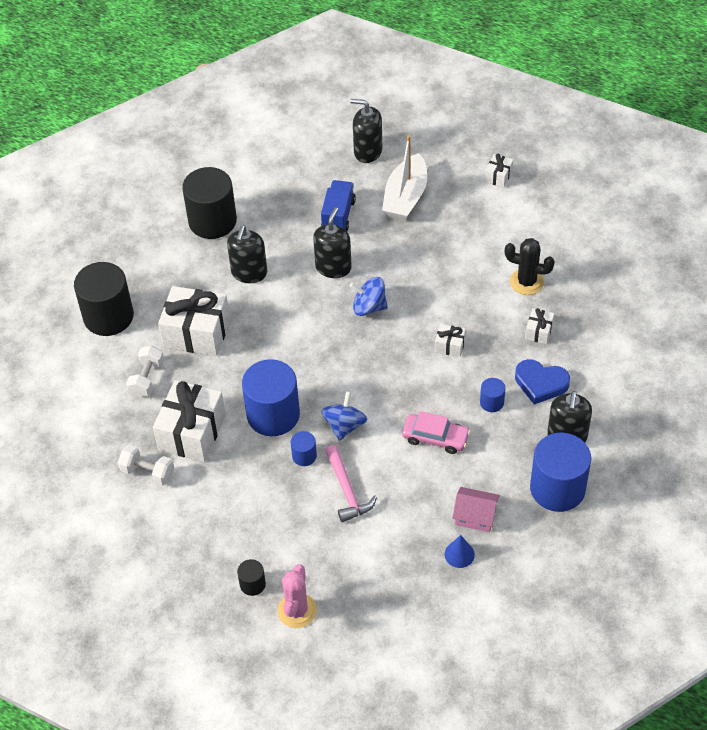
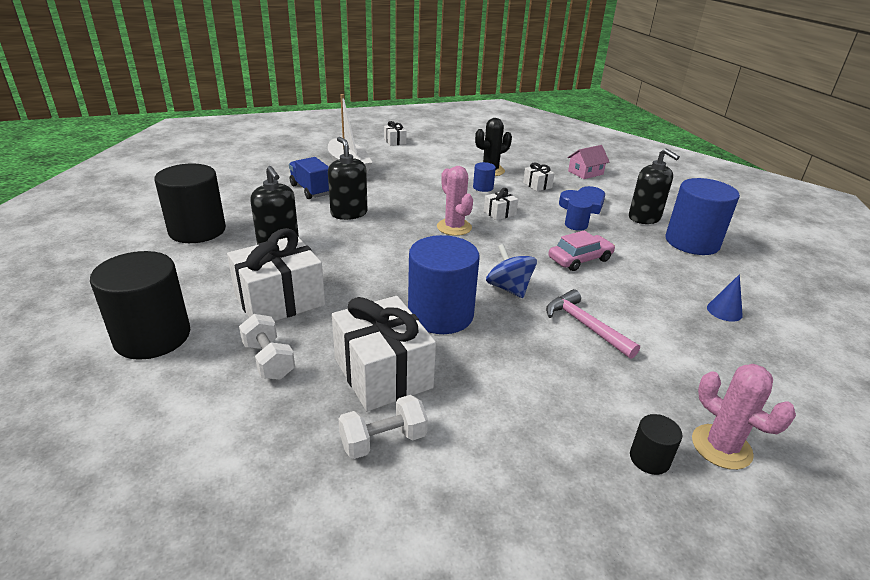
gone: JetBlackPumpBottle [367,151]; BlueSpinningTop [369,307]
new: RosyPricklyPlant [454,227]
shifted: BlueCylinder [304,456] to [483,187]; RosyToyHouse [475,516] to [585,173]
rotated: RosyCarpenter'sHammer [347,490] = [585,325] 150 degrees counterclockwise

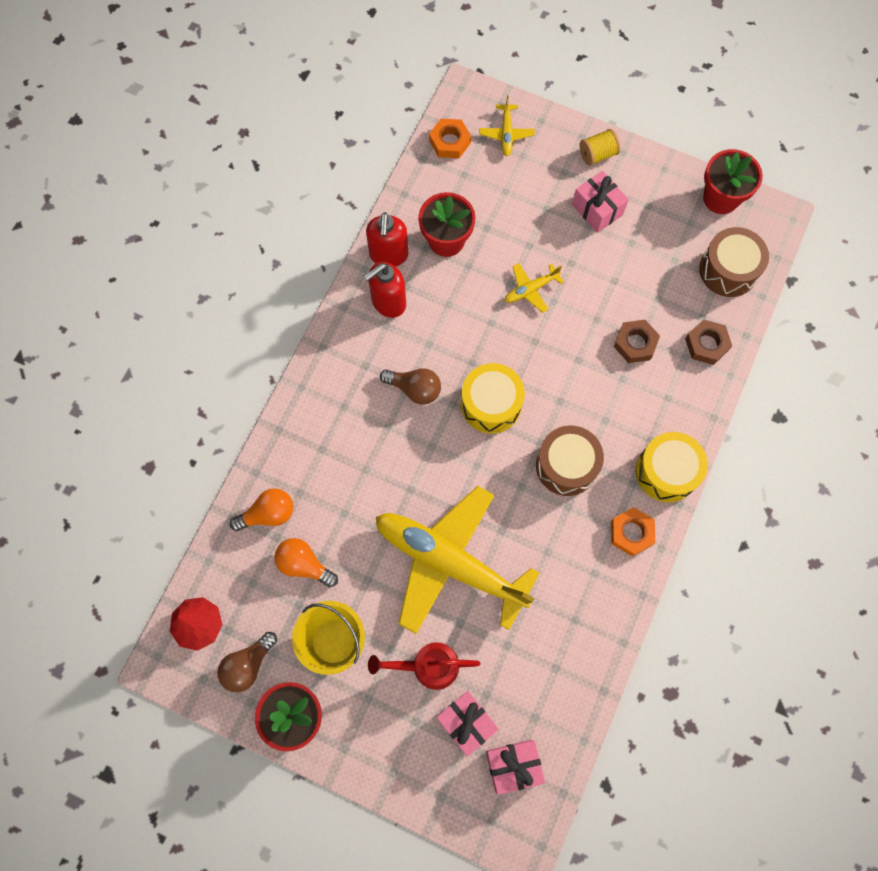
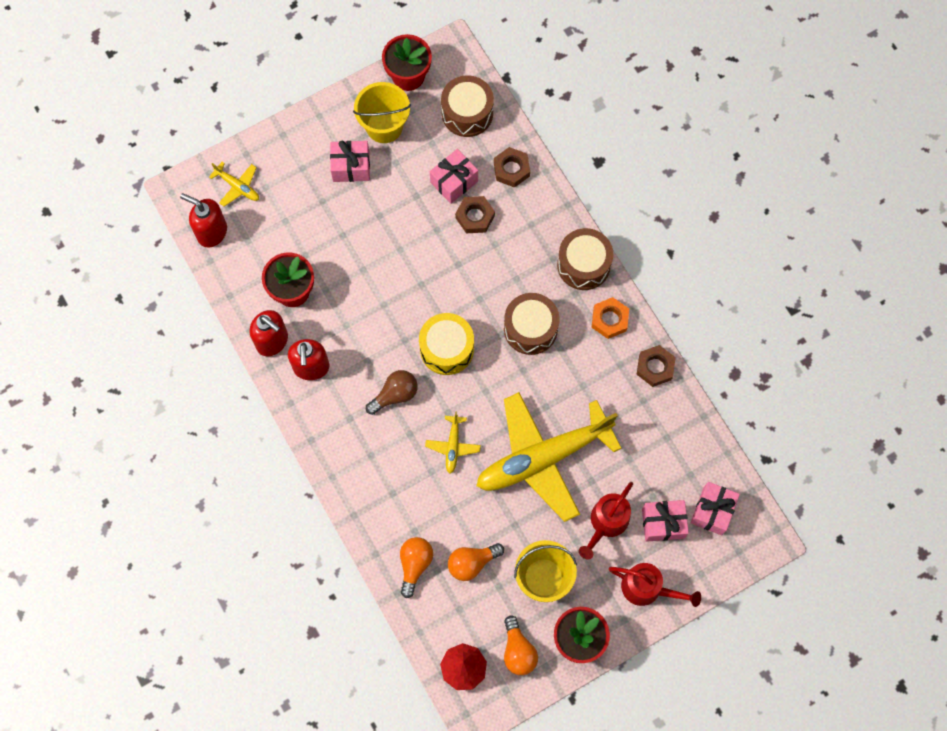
gone: GoldenBobbin [597,154]
new: GoldenPail [384,126]; RosyPresent [454,182]; ScarletWateringPot [648,588]; BrownHexagonNut [655,367]
shifted: GoldenPlane [531,289] to [453,446]
swapped: OrangeColouredHexagonNut [449,142] to ScarletPumpBottle [211,232]
repainted: BrownLightBulb [248,665] to OrangeColouredLightBulb [518,651]; GoldenToyDrum [666,472] to BrownToyDrum [583,265]

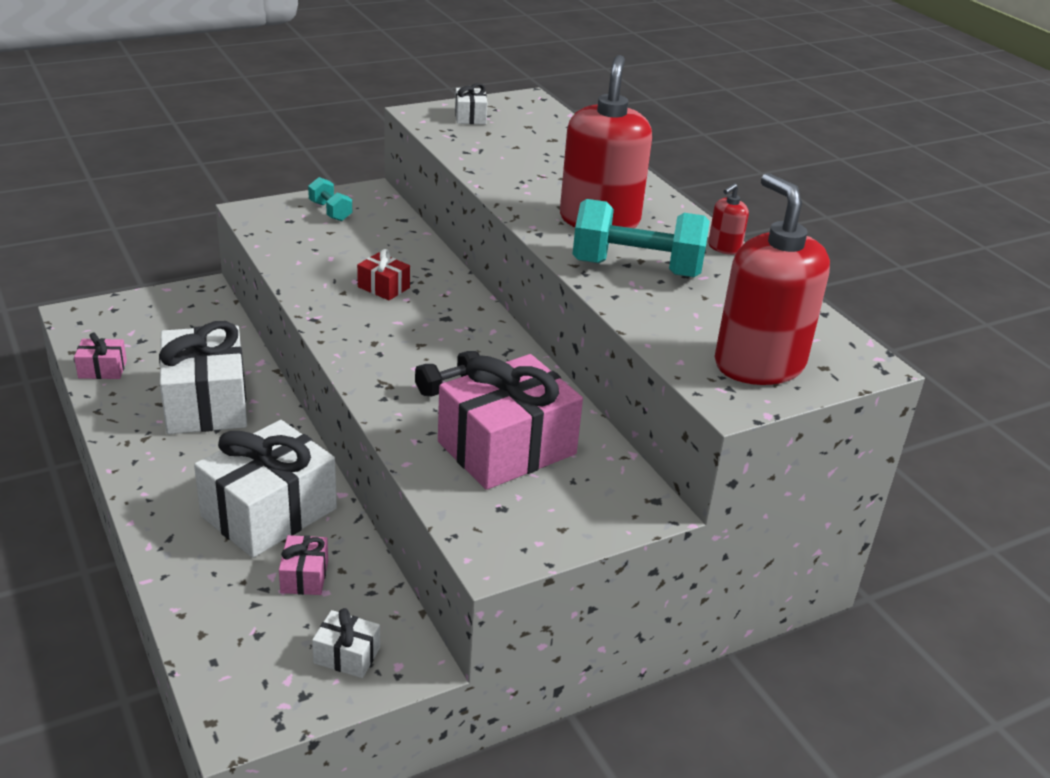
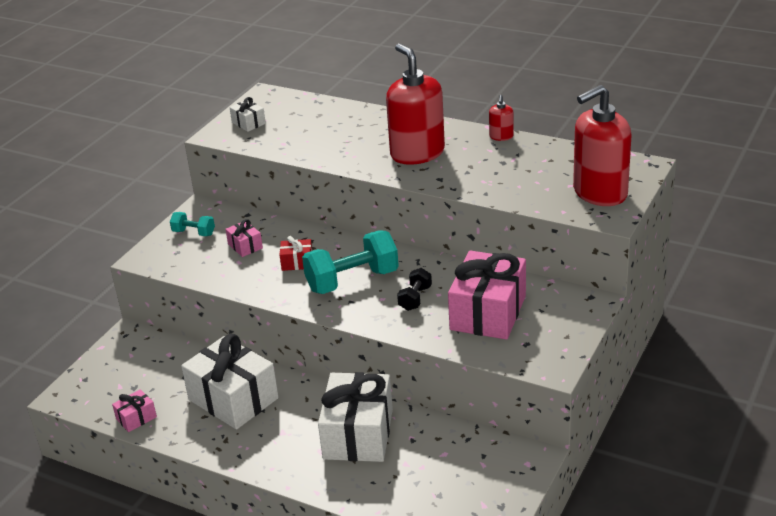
gone: WhitePresent [347,655]
shifted: RosyPresent [304,576] to [245,246]; TealFreeWeight [636,268] to [352,280]
rotated: ScarletPumpBottle [759,364] = [599,193] 60 degrees counterclockwise

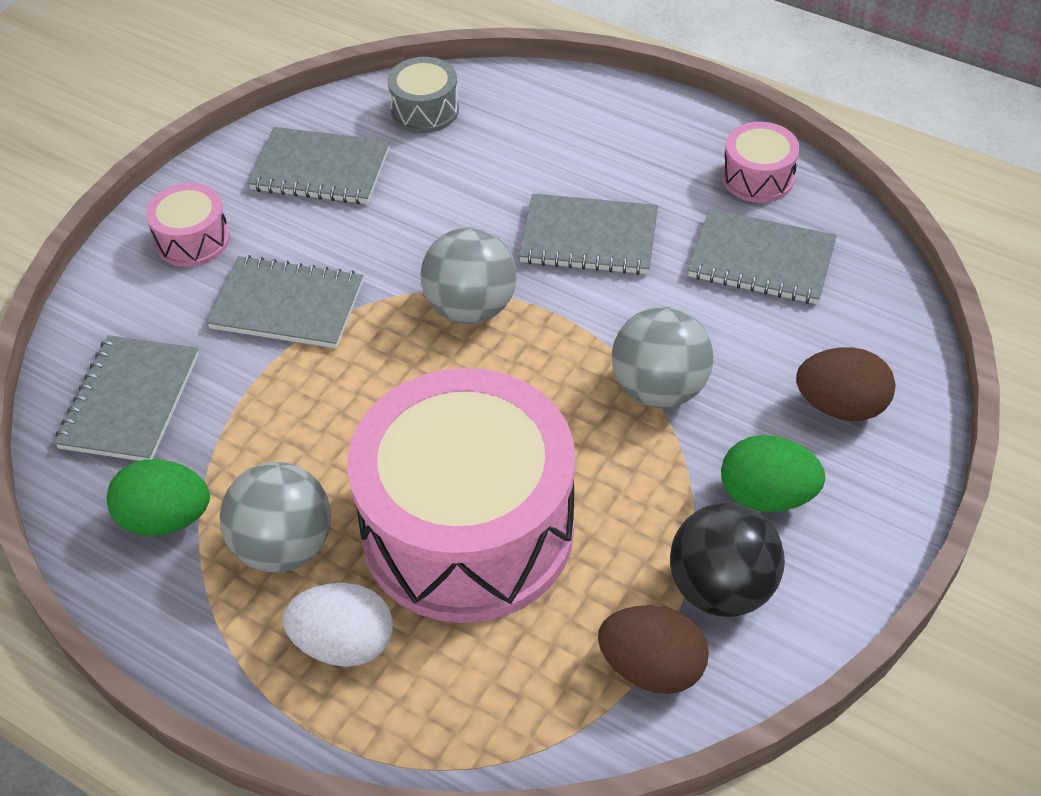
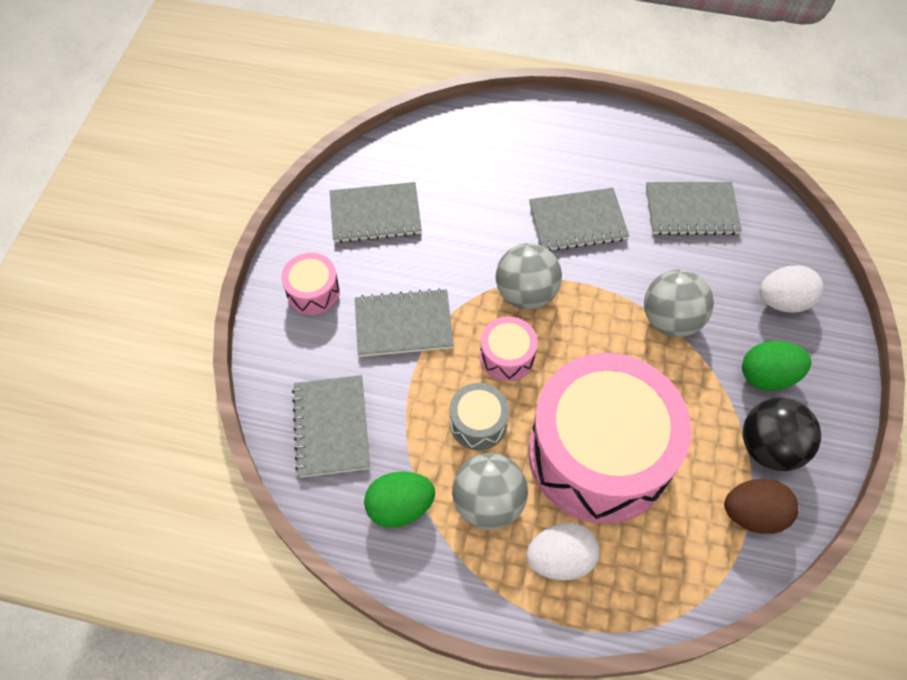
shifted: GreyToyDrum [425,110] to [478,423]; RosyToyDrum [757,178] to [507,356]
repainted: BrownEgg [840,406] to WhiteEgg [783,301]

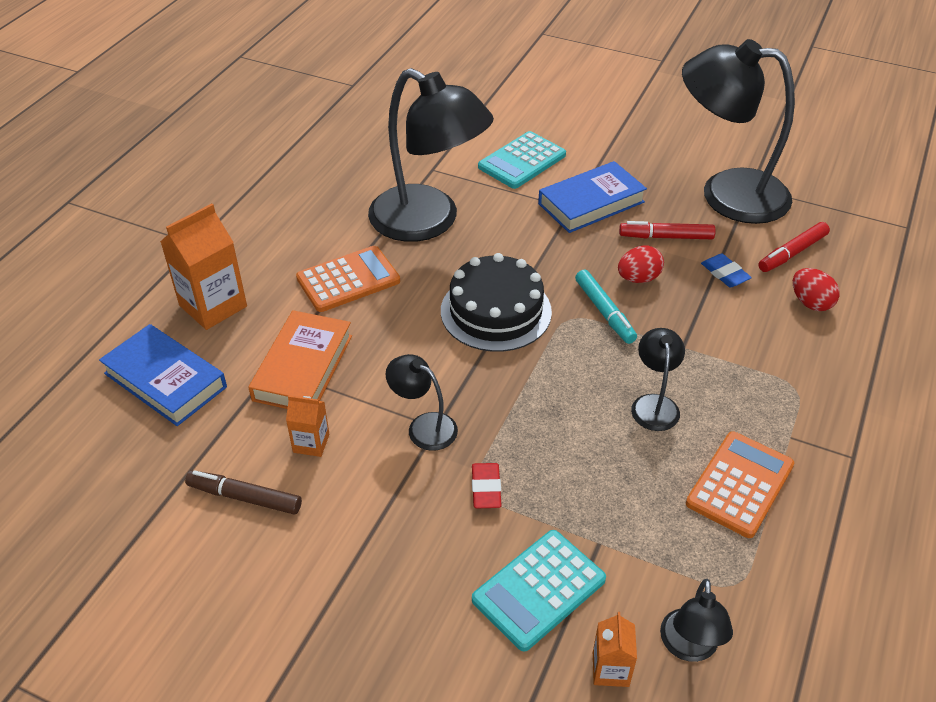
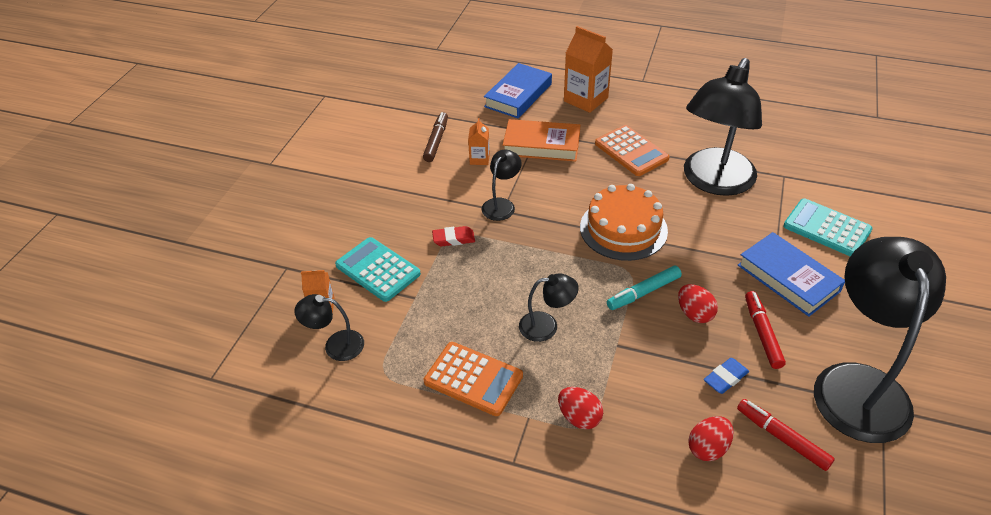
new: ScarletEgg [579,417]
repainted: JetBlackGateau [496,311] to OrangeColouredGateau [623,229]

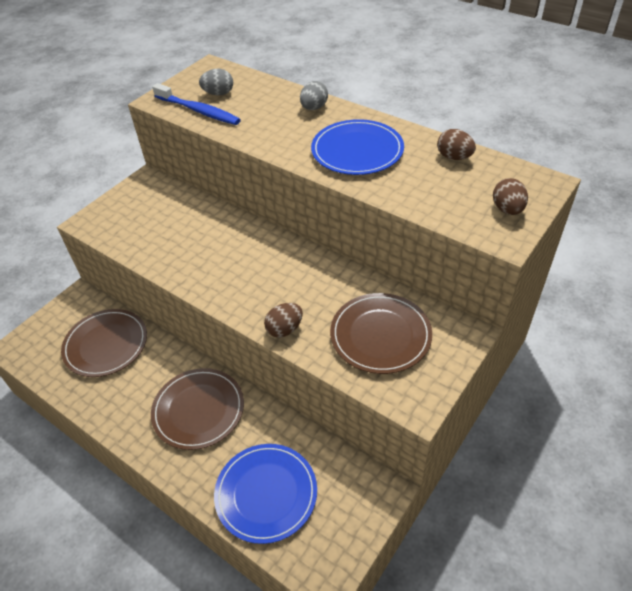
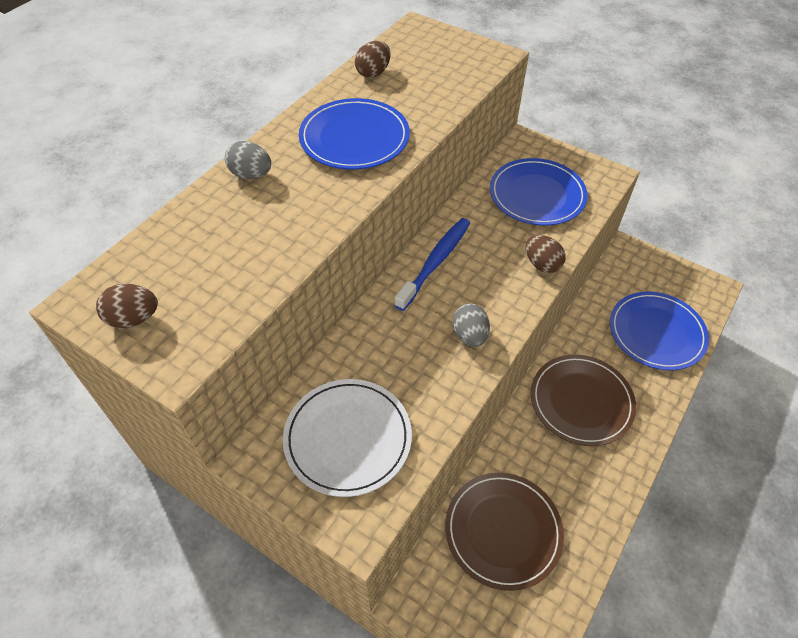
new: WhitePlate [348,438]
shifted: BlueToothbrush [198,111] to [435,262]; GreyEgg [218,93] to [470,335]; BrownEgg [507,209] to [134,318]
repainted: BrownPlate [380,335] to BluePlate [537,195]

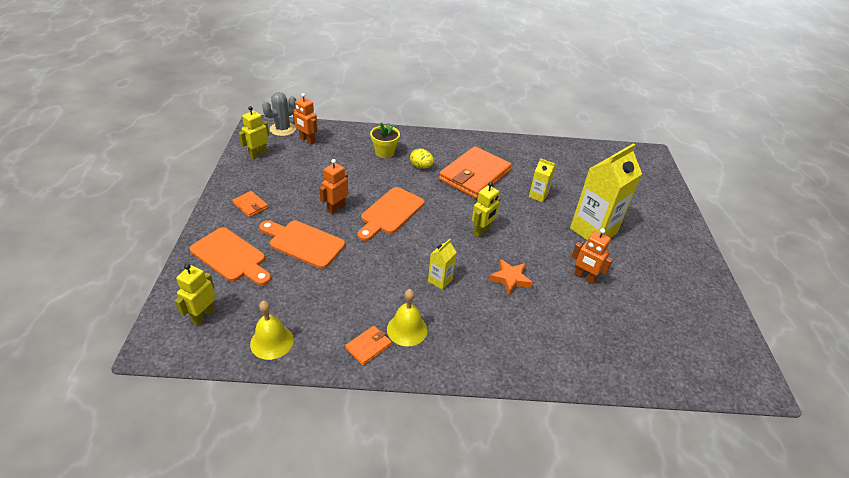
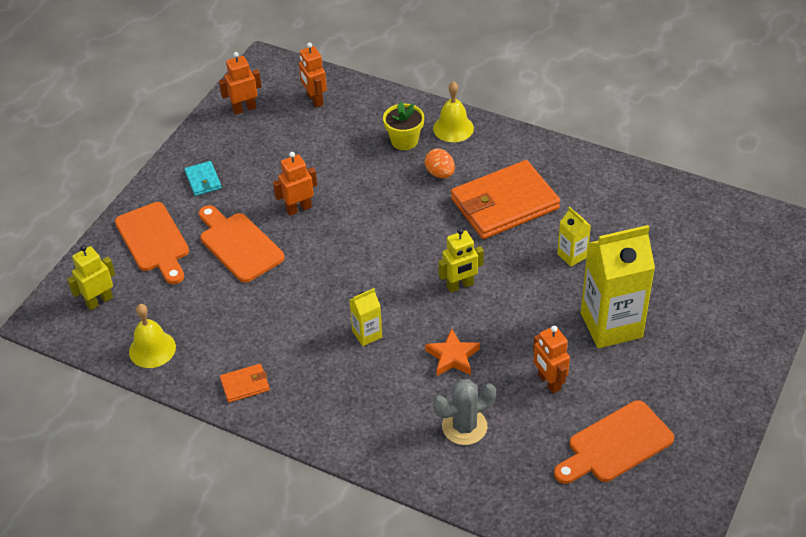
shifted: GreyPricklyPlant [283,129] to [464,426]; OrangeColouredCuttingBoard [390,213] to [616,445]; GoldenBell [407,329] to [453,128]
repainted: OrangeColouredWallet [250,205] to TealWallet [203,180]; GoldenRobotFigure [258,154] to OrangeColouredRobotFigure [244,108]; GoldenEgg [421,166] to OrangeColouredEgg [440,173]

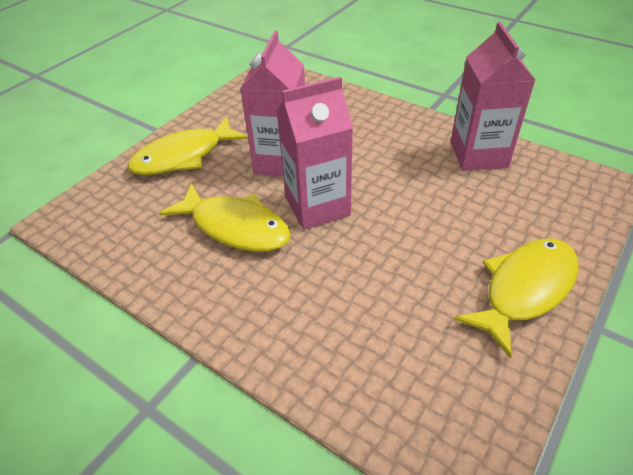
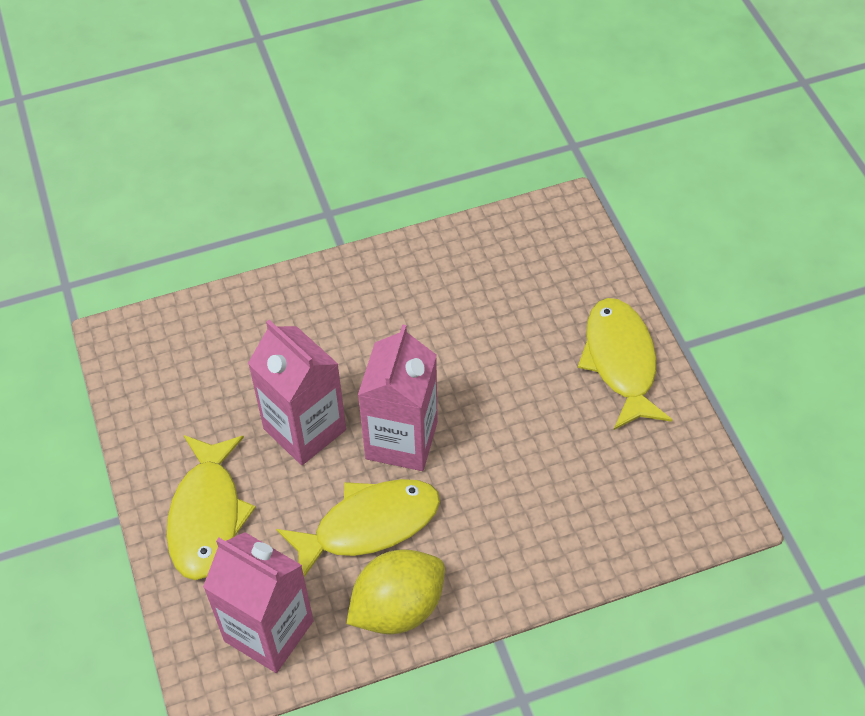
new: GoldenCitrusFruit [398,607]
shifted: RosyCarton [478,155] to [269,631]

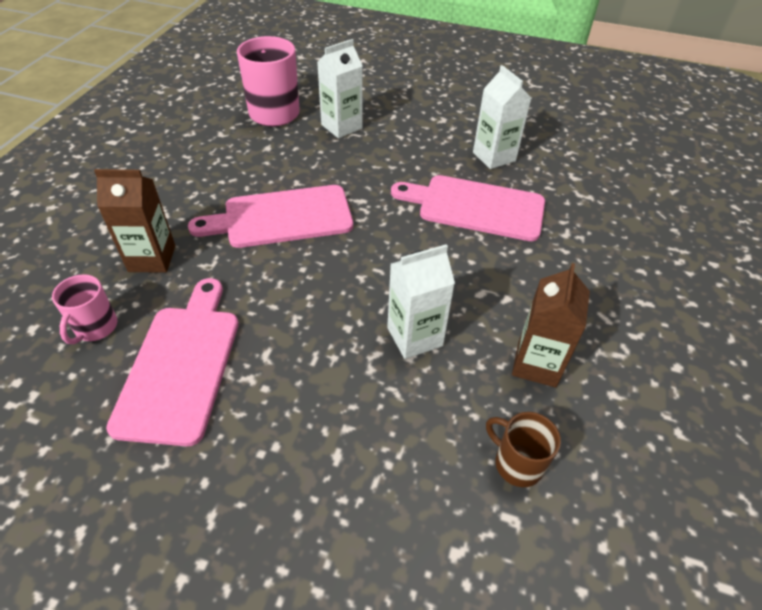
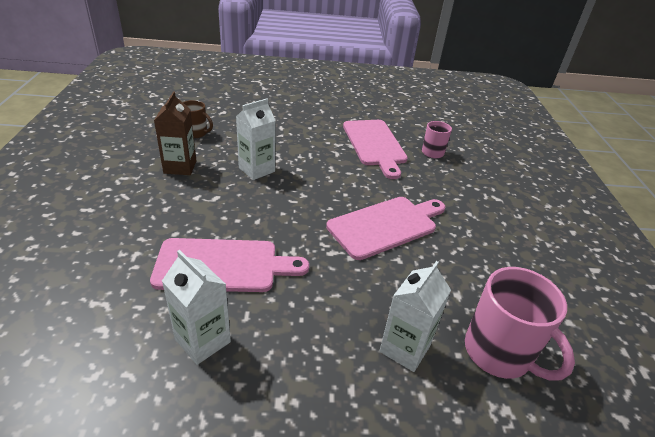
gone: BrownCarton [152,258]

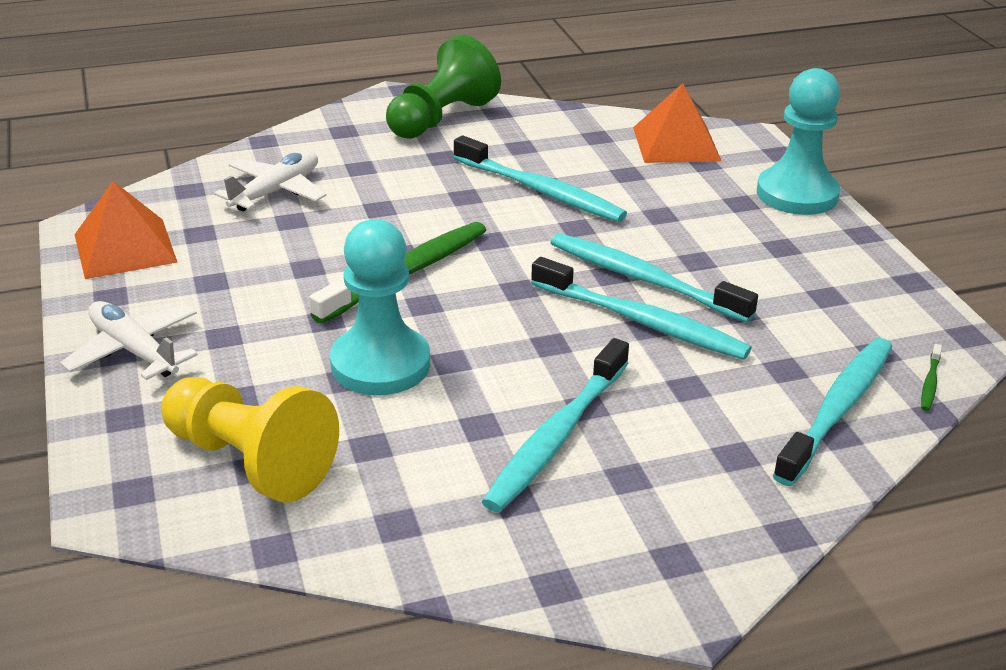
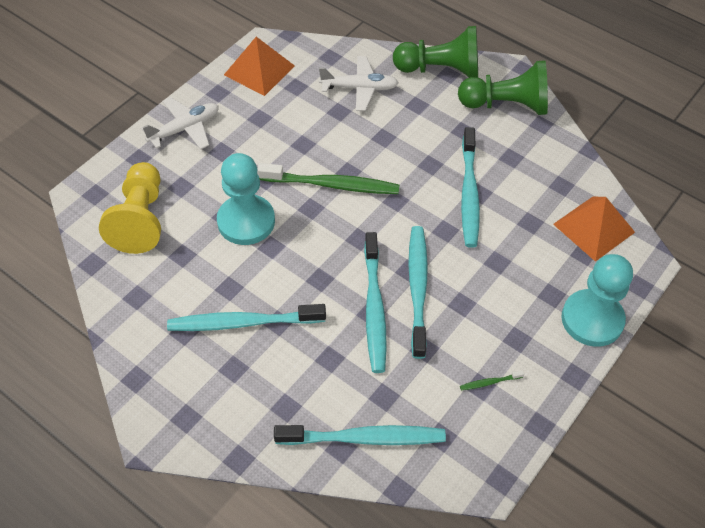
new: GreenChessPawn [440,70]
shifted: GreenToothbrush [930,383] to [490,382]
rotated: WhitePlane [134,350] = [185,129] 45 degrees clockwise

